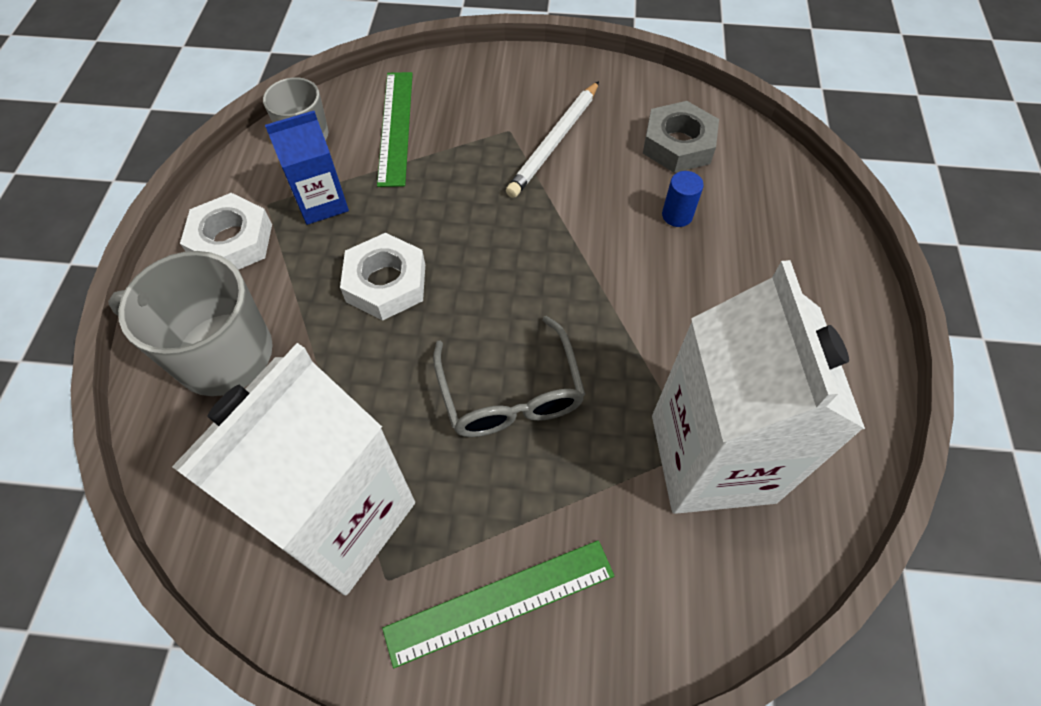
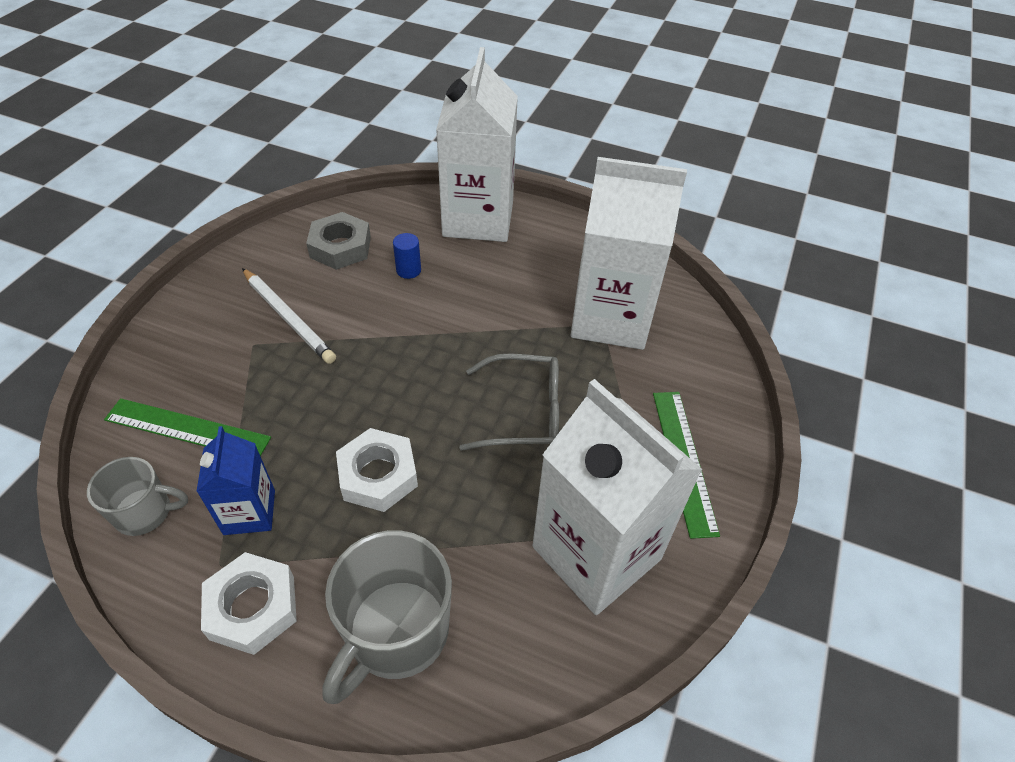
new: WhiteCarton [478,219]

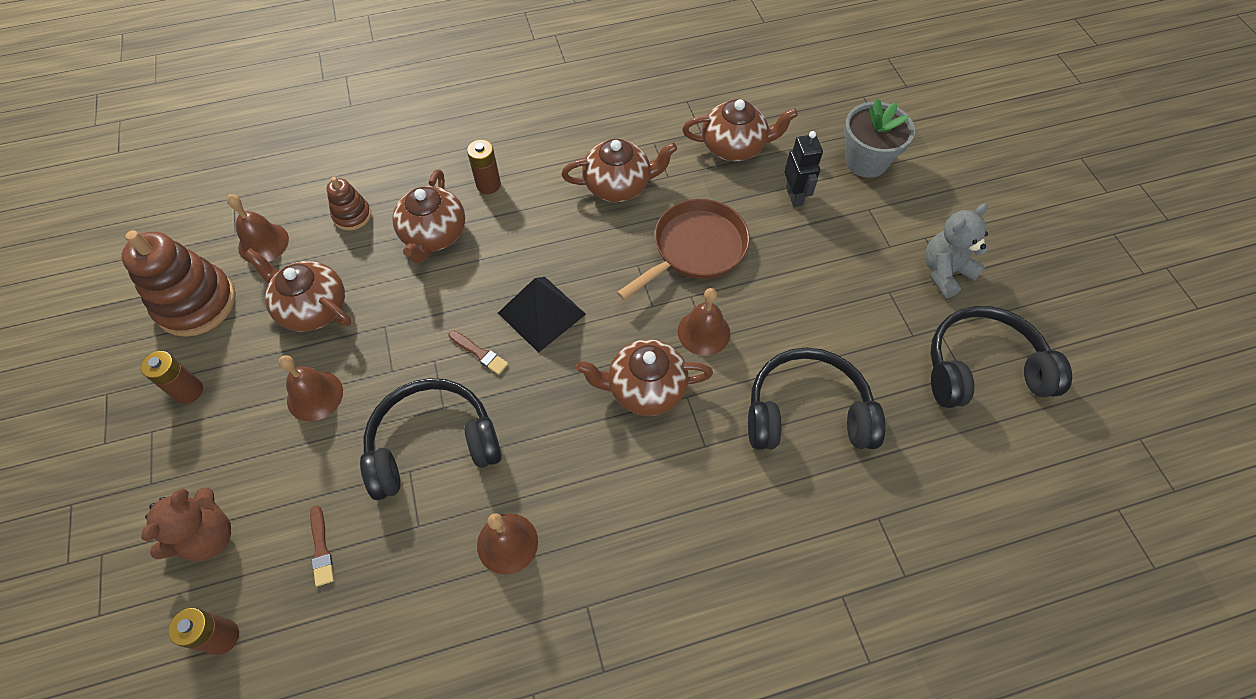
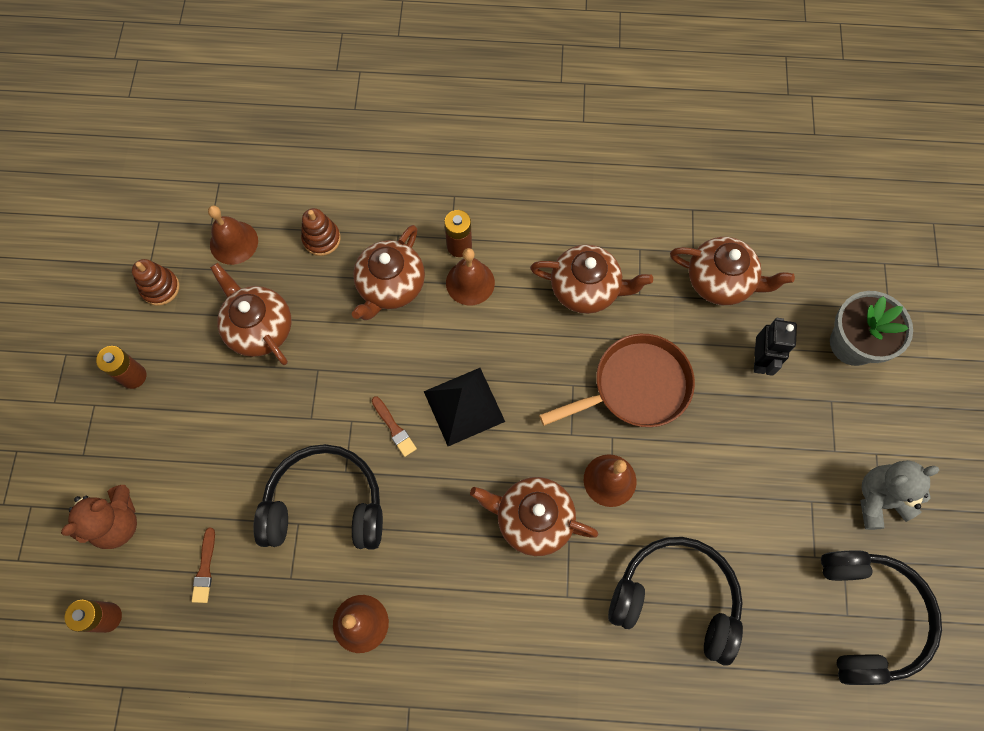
shifted: BrownBell [315,395] to [470,282]
rotated: JetBlackHeadphones [982,368] = [868,616] 75 degrees clockwise
scaled: BrownStackingToy [196,303] = [160,288] x0.52

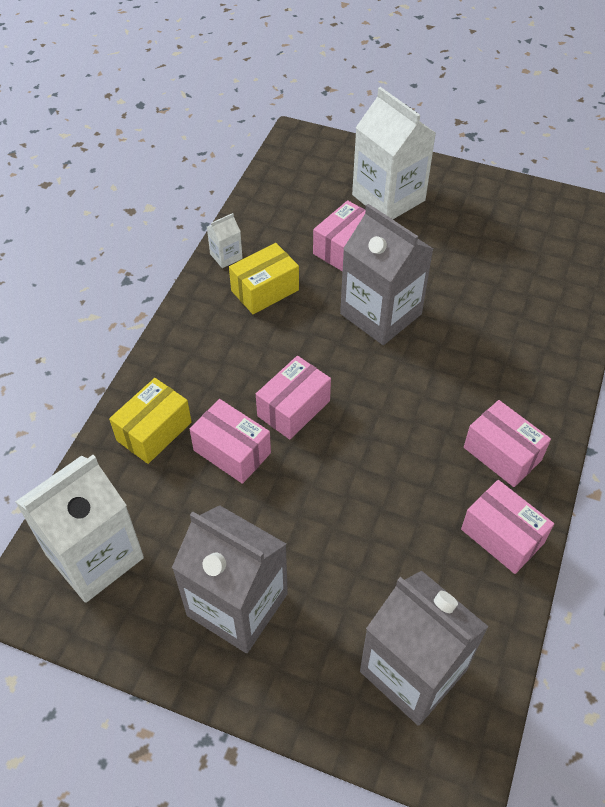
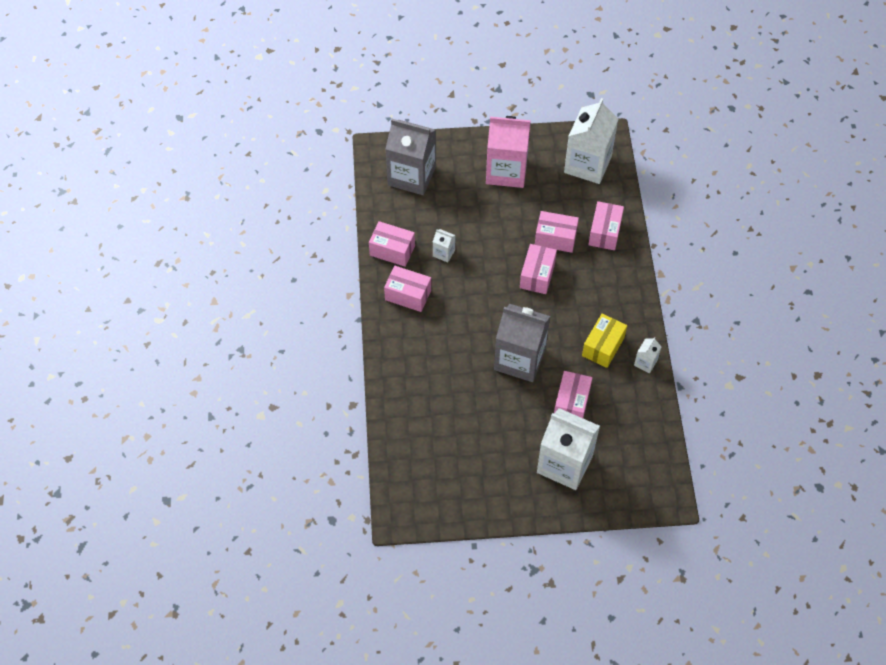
new: WhiteCarton [444,253]
repainted: GoldenBox [154,431] to RosyBox [604,232]; GreyCarton [237,604] to RosyCarton [506,171]

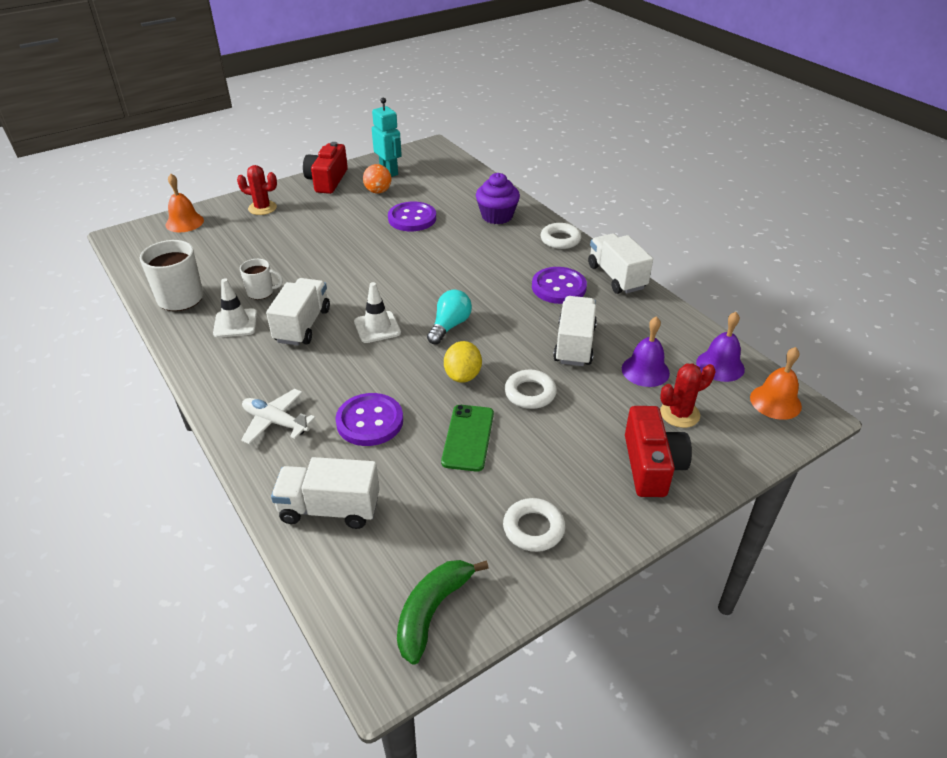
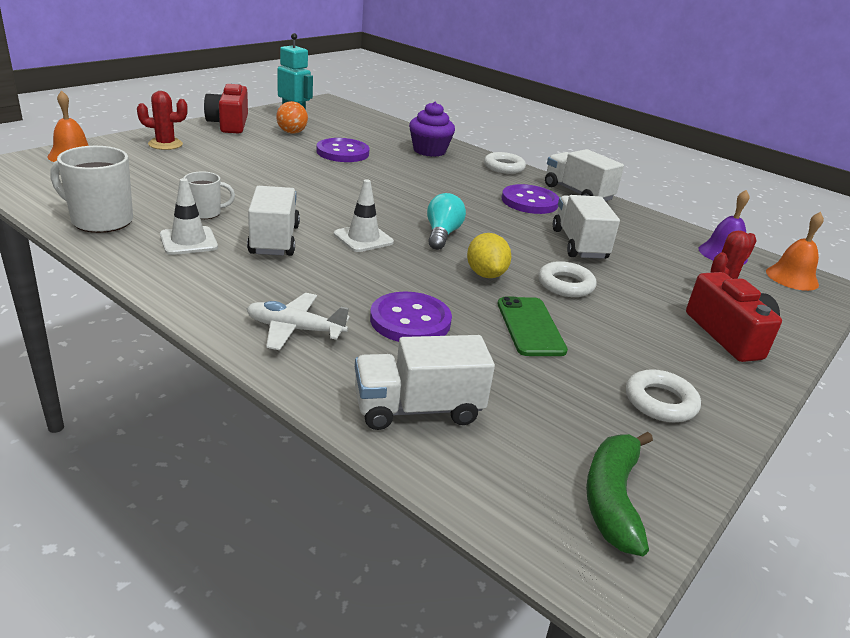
gone: VioletBell [645,370]

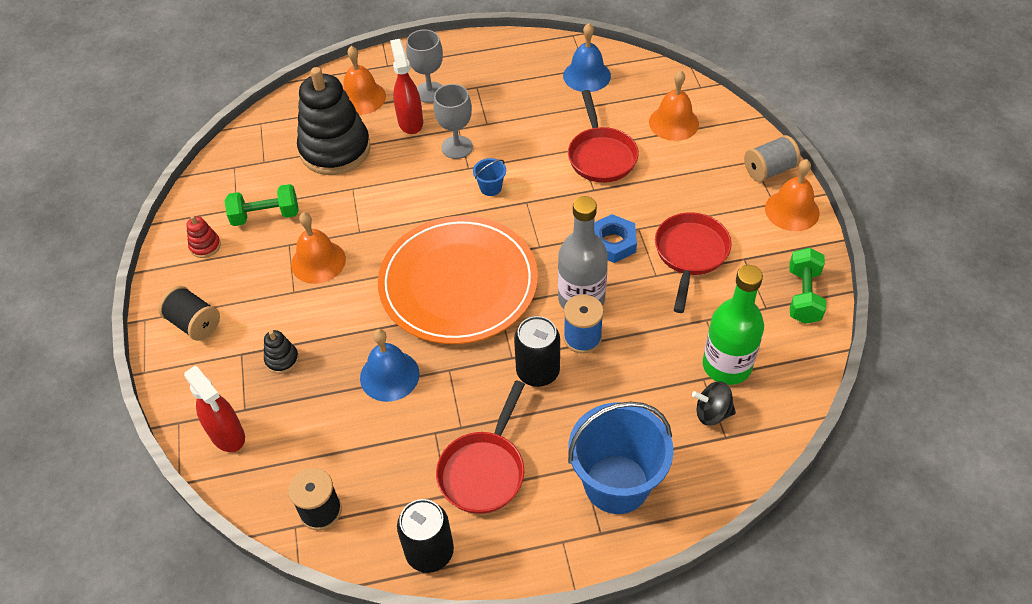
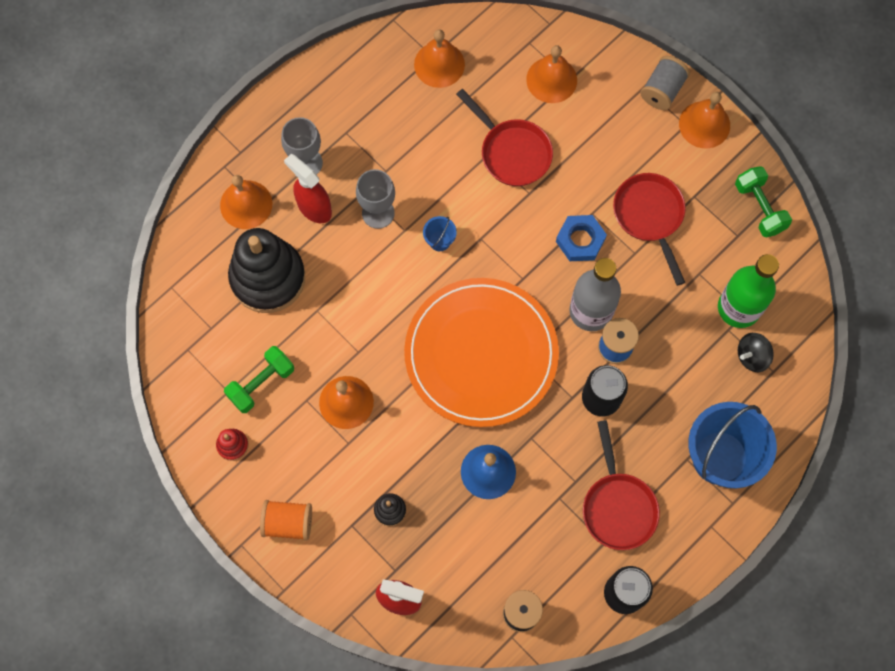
repainted: JetBlackBobbin [194,323] to OrangeColouredBobbin [288,522]; BlueBell [587,75] to OrangeColouredBell [439,64]

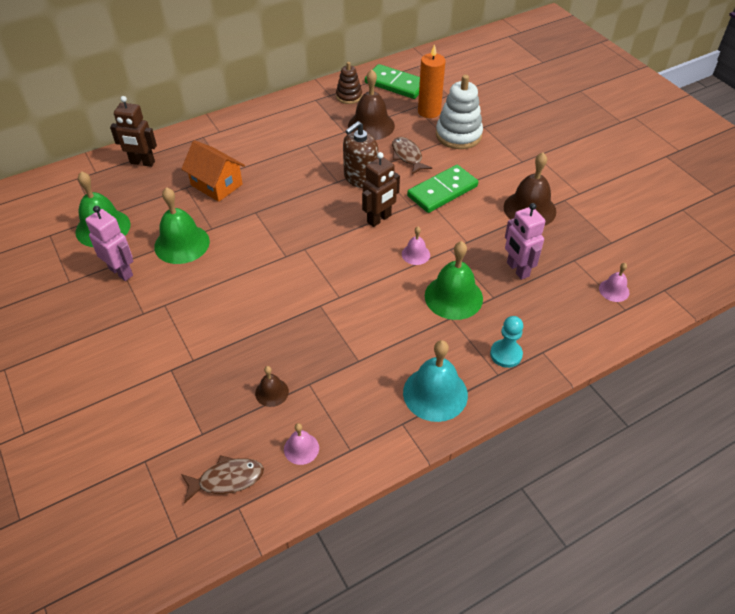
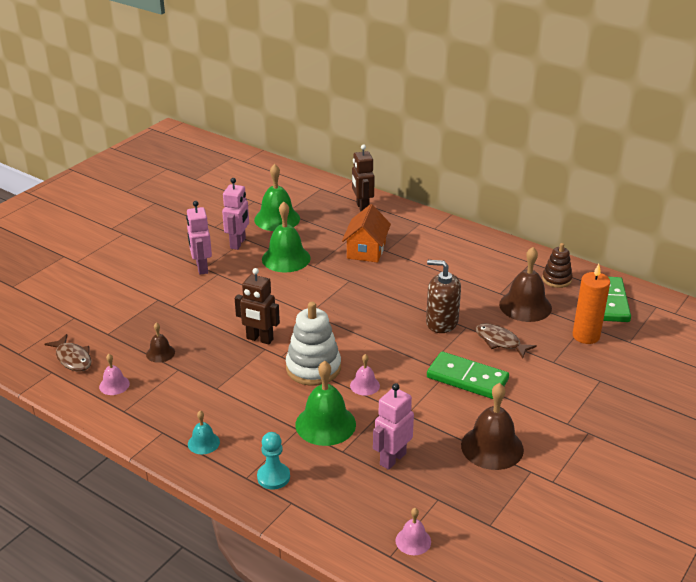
new: RosyRobotFigure [201,268]
shifted: BrownRobotFigure [379,219] to [259,339]; WhiteStackingToy [458,135] to [313,368]
rotated: BrownFishFigure [407,156] = [500,342] 90 degrees counterclockwise
scaled: TealBell [435,393] = [203,443] x0.52

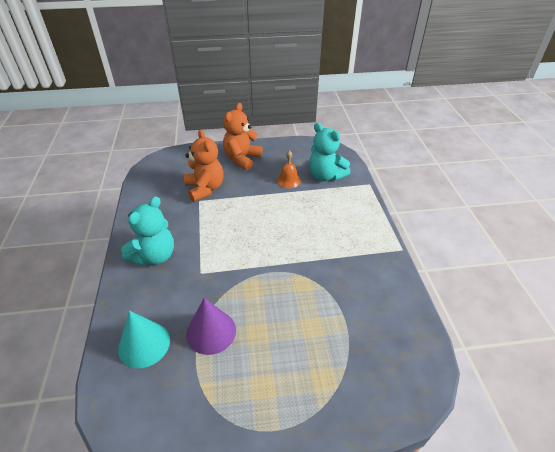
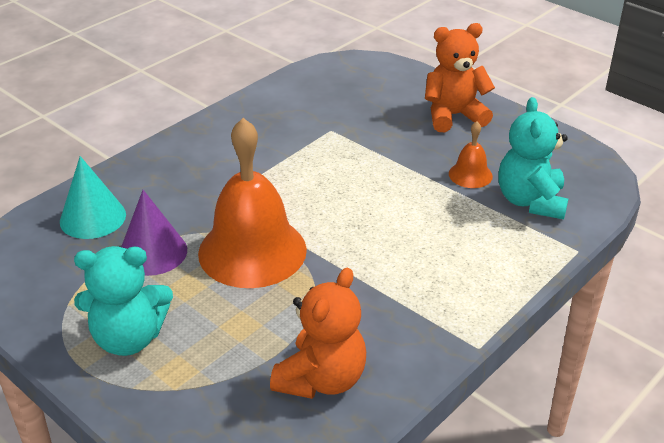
new: OrangeColouredBell [252,251]
shifted: TealStuffedBear [154,256] to [129,338]; OrangeColouredStuffedBear [205,189] to [321,379]

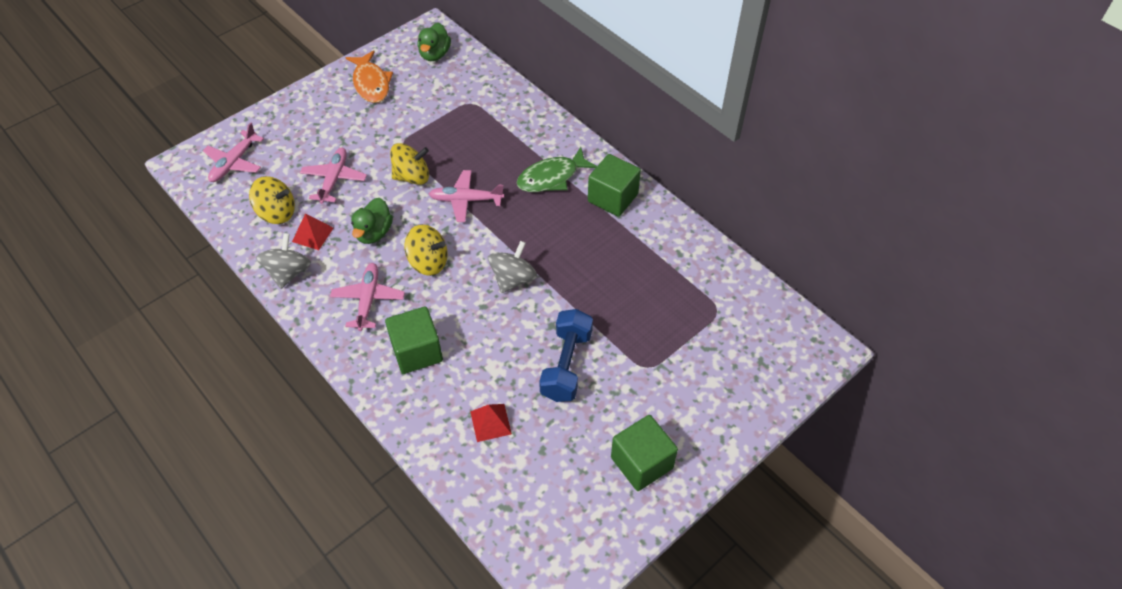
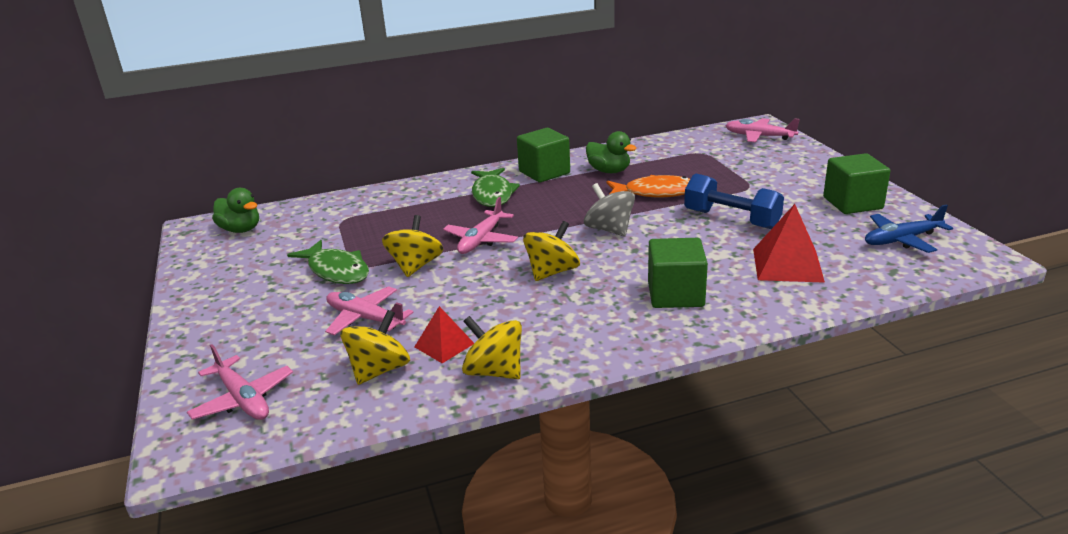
new: GreenFishFigure [336,270]; BluePlane [902,240]
shifted: RosyPlane [368,300] to [759,136]; OrangeColouredFishFigure [371,83] to [655,193]; GreenToyDuck [374,233] to [609,171]
repainted: GreySpinningTop [288,272] to GoldenSpinningTop [494,371]
scaled: ScarletSolidPyramid [490,422] = [787,265] x1.63

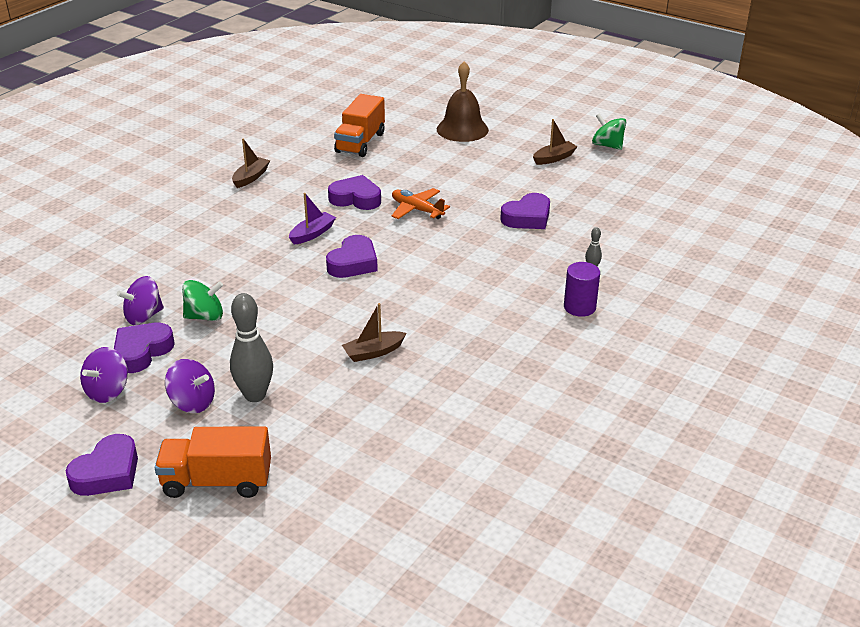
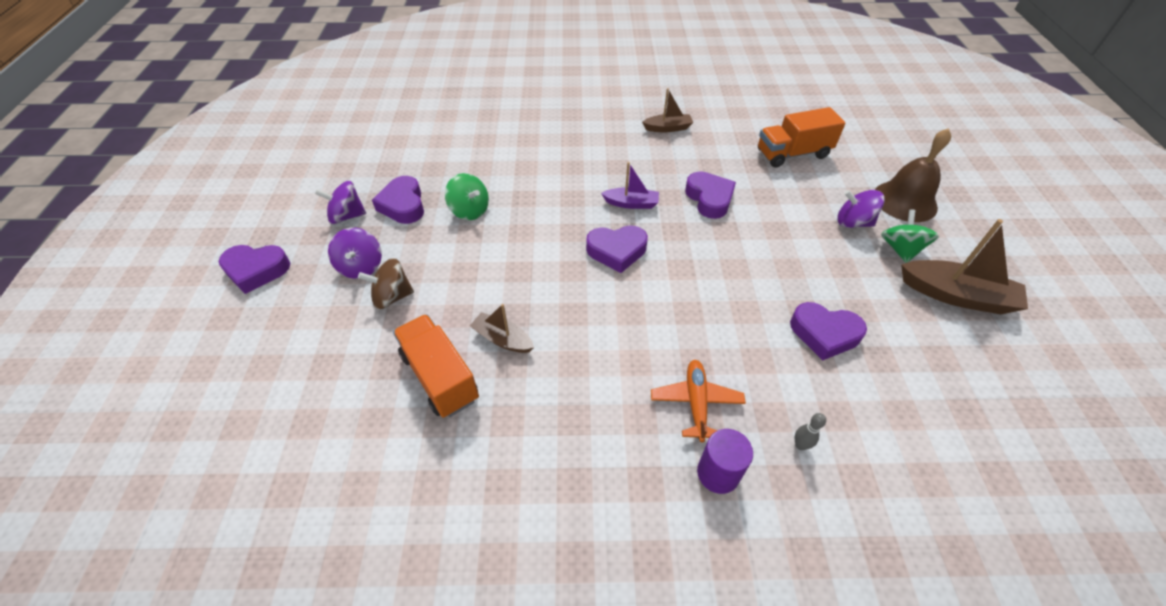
shifted: VioletSpinningTop [143,316] to [853,222]; OrangeColouredTruck [217,481] to [440,377]; OrangeColouredPlane [417,210] to [696,403]; GreenSpinningTop [607,145] to [900,249]
swapped: GreyBowlingPin [255,395] to BrownSpinningTop [392,296]
rotated: VioletHeartShape [142,352] = [403,205] 105 degrees counterclockwise
scaled: BrownSailboat [554,158] = [956,295] x1.71

